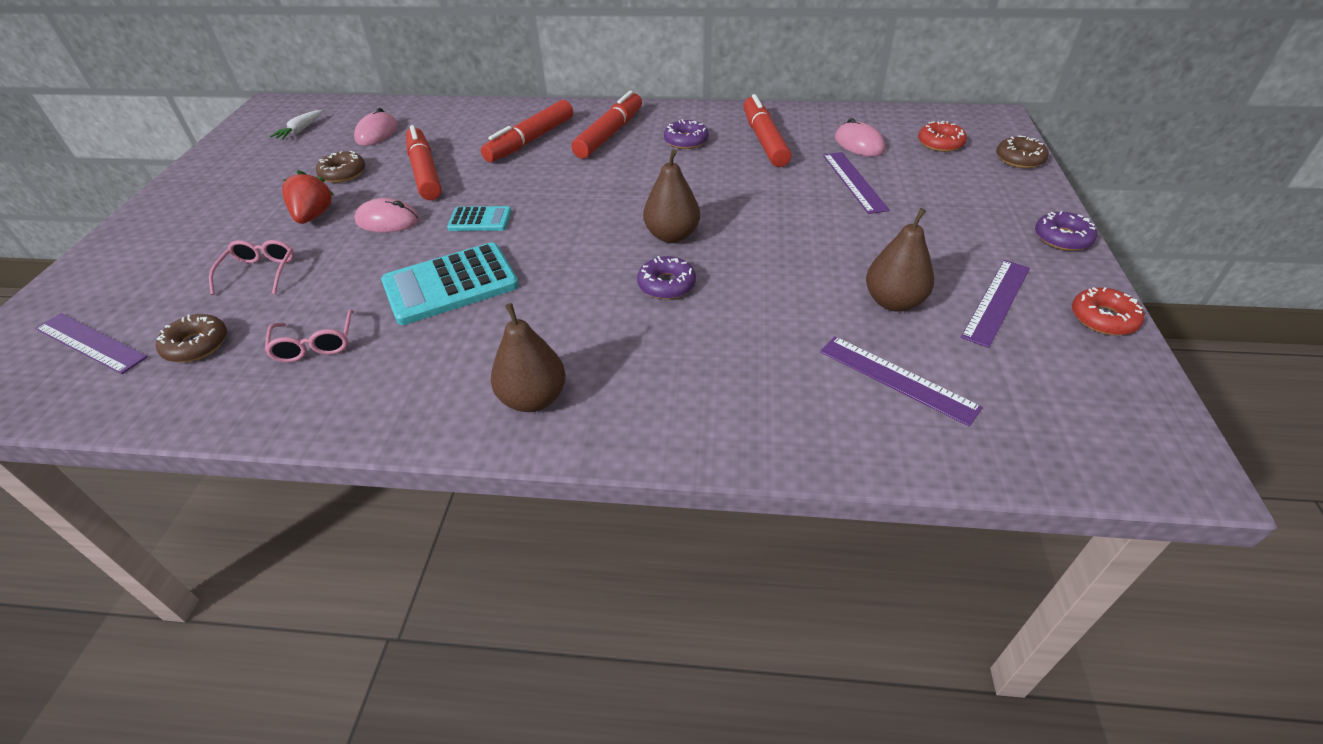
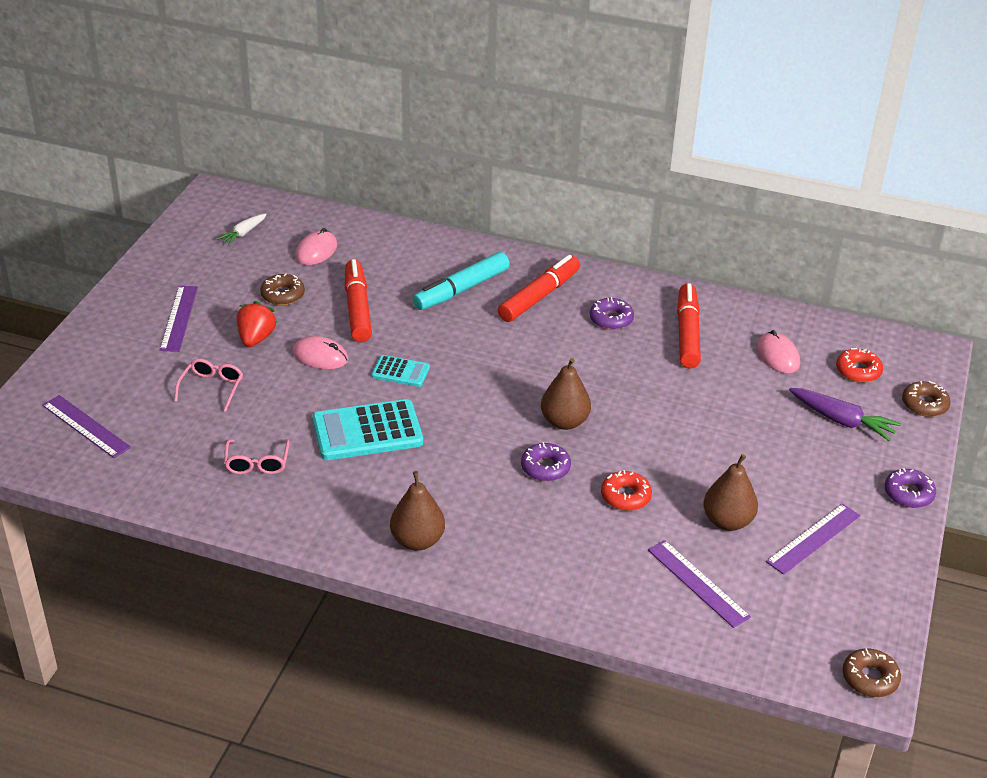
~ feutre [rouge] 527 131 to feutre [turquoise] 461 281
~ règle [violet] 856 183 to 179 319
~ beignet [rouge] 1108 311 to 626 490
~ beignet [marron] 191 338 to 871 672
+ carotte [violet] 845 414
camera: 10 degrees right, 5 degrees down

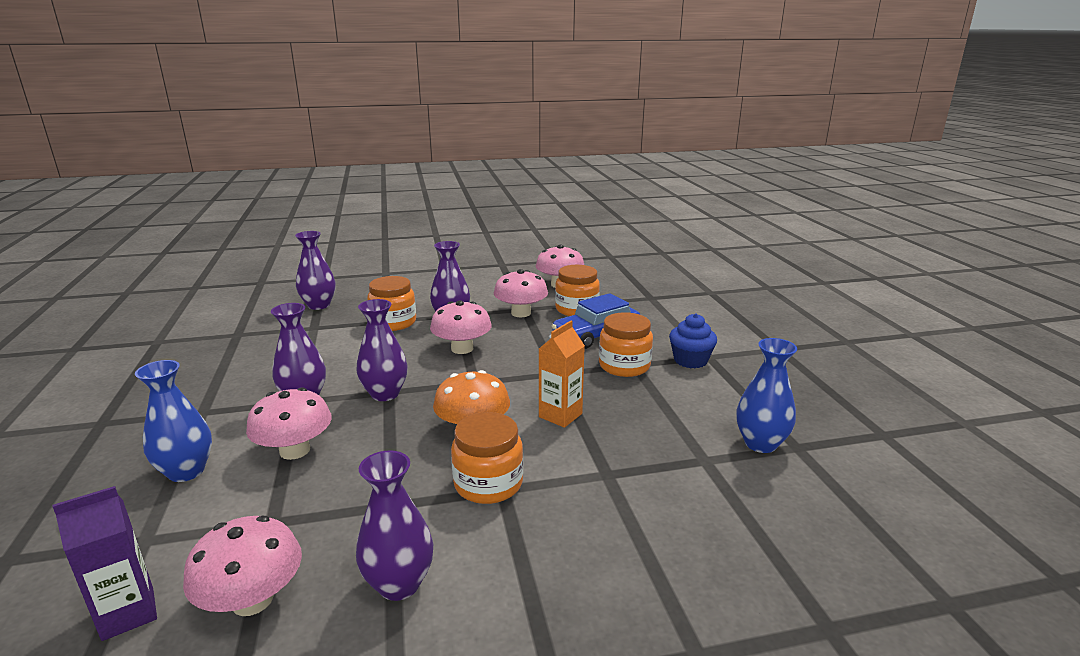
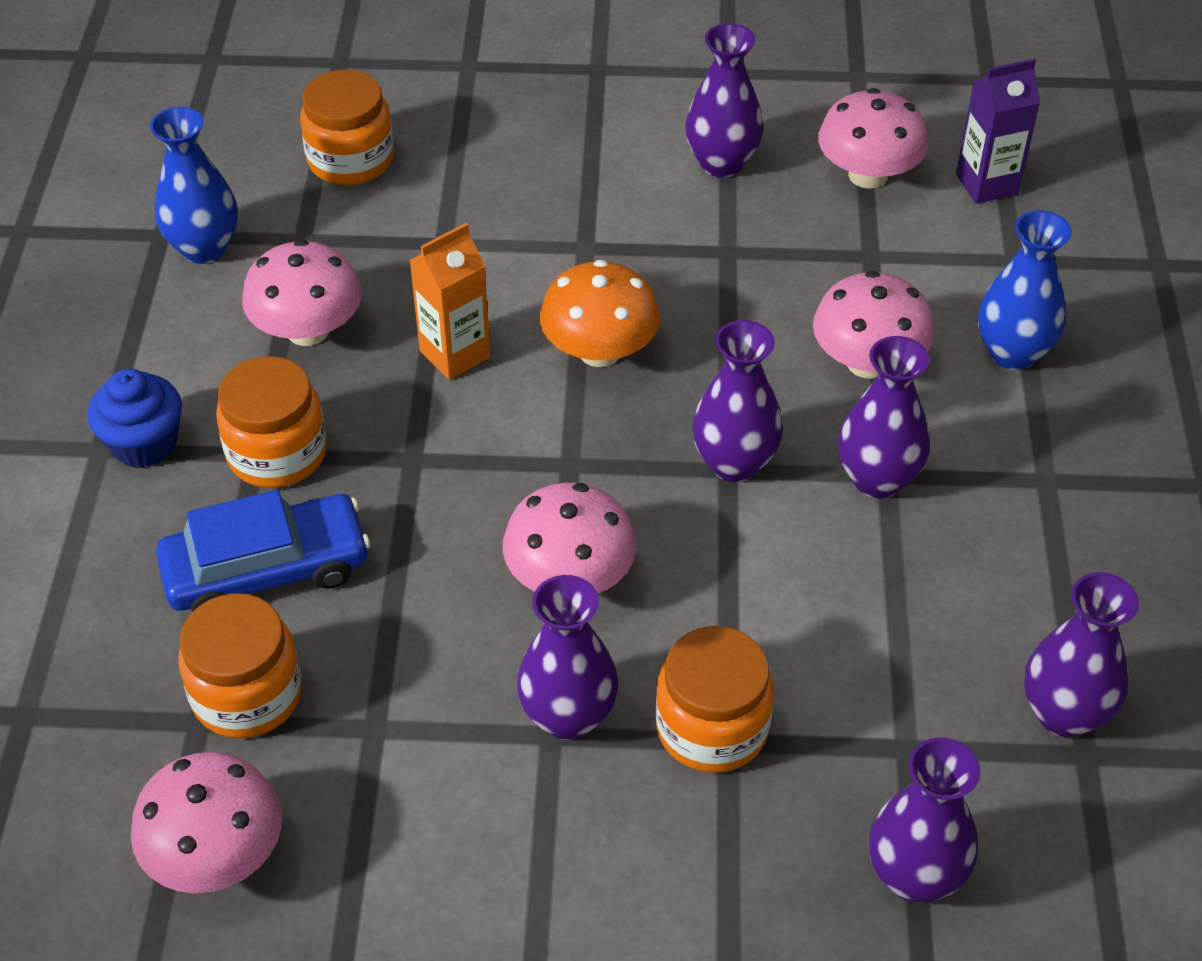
~ champignon [rose] 521 293 to 302 292
~ bocal [orange] 487 458 to 347 127
+ vase [violet] 1081 654
camera: 165 degrees left, 25 degrees up

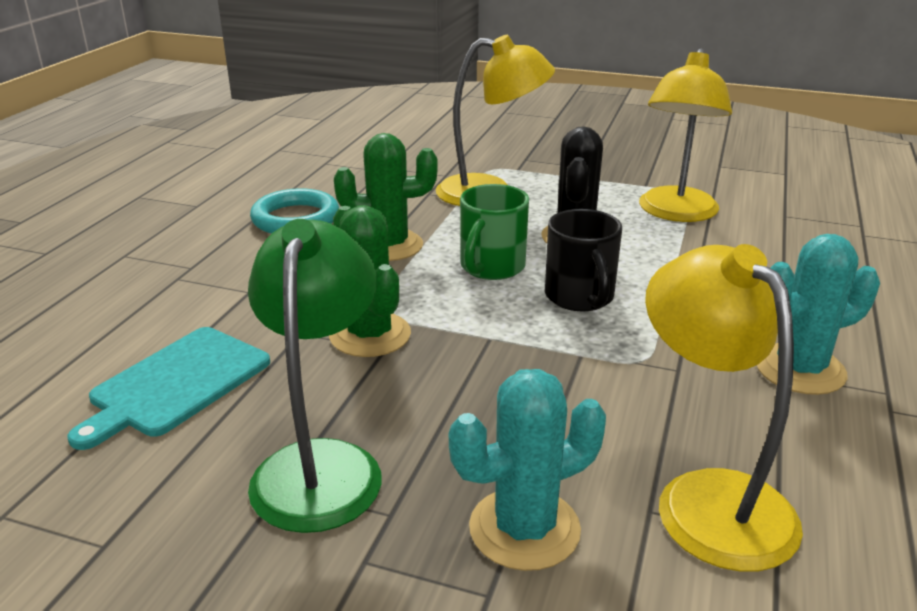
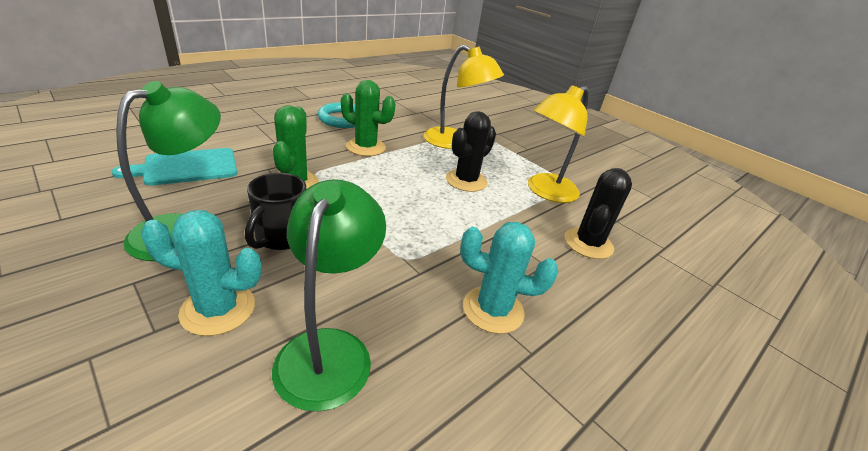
- tasse [vert] 494 232
~ tasse [noir] 583 260 to 275 211
~ lampe [jaune] 724 408 to lampe [vert] 329 295
+ cactus [noir] 598 213
camera: 25 degrees right, 5 degrees up

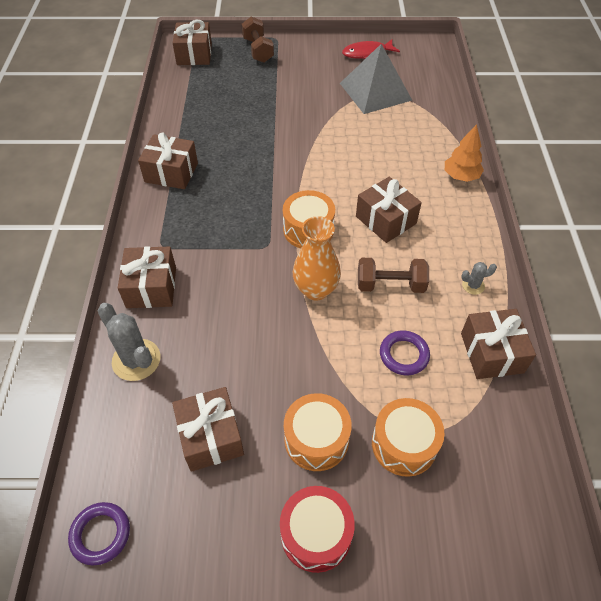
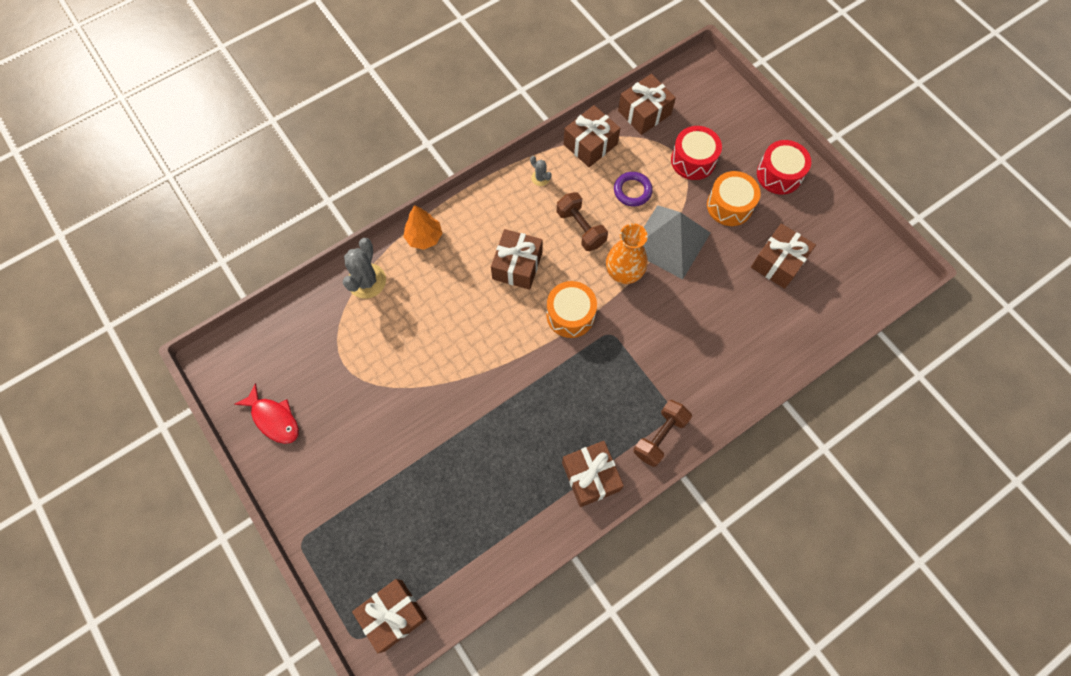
~ haltère [marron] 258 40 to 662 433
~ pyramide [gris] 376 79 to 676 242
~ cadeau [marron] 147 277 to 647 104
~ cactus [gris] 129 342 to 364 268
~ tambour [orange] 408 437 to tambour [rouge] 696 153
- anneau [violet] 99 533
camera: 125 degrees left, 15 degrees up

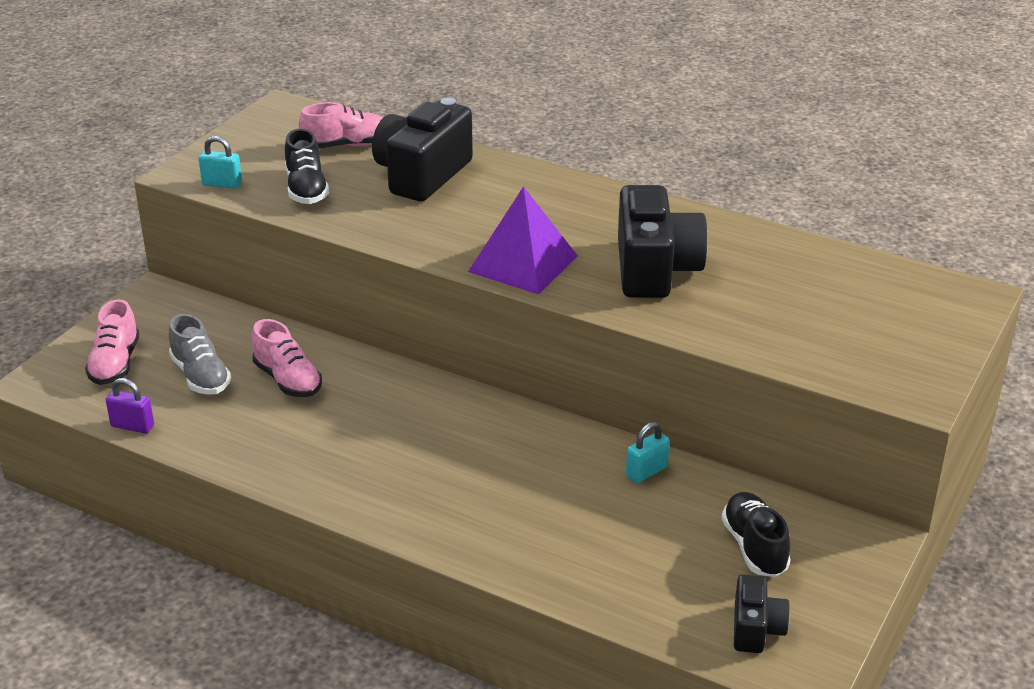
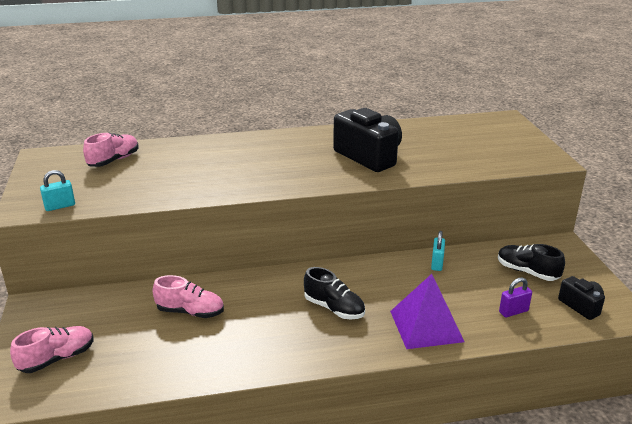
- appareil photo [noir] 422 149
~ chaussure [noir] 307 166 to 334 293
~ pyramide [violet] 523 240 to 427 311
~ chaussure [rose] 112 342 = 51 349 90 degrees counterclockwise
- chaussure [gris] 200 354
~ cadenas [violet] 130 406 to 515 297
camera: 40 degrees left, 5 degrees down

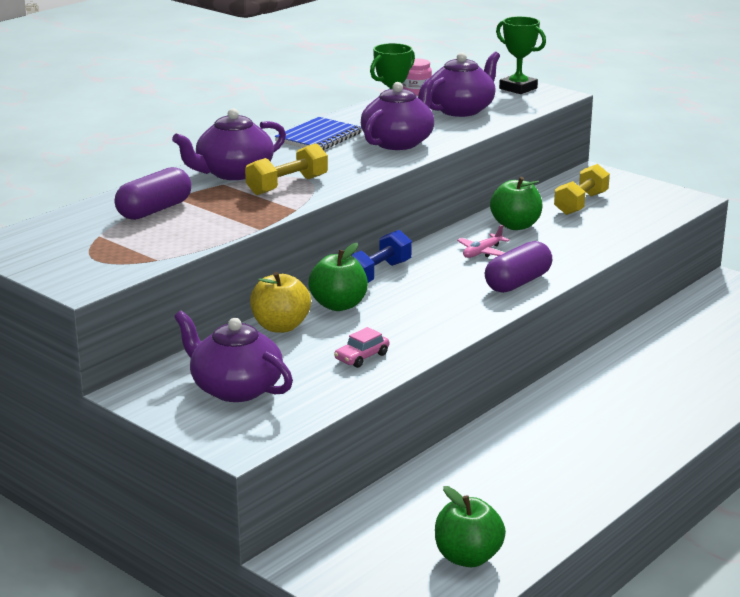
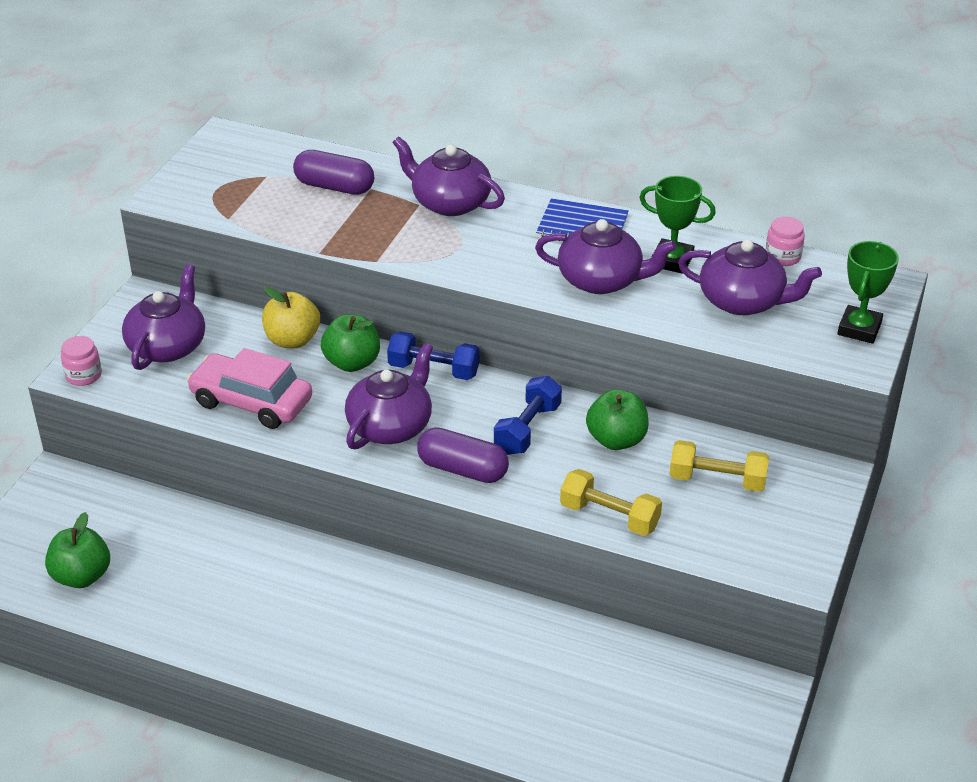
~ haltère [jaune] 286 169 to 611 502
~ avion [rose] 483 241 to haltère [bleu] 528 415
~ voiture [rose] 361 347 = 249 388 x2.16
+ bocal [rose] 81 361
+ théière [violet] 389 396
camera: 70 degrees right, 15 degrees up

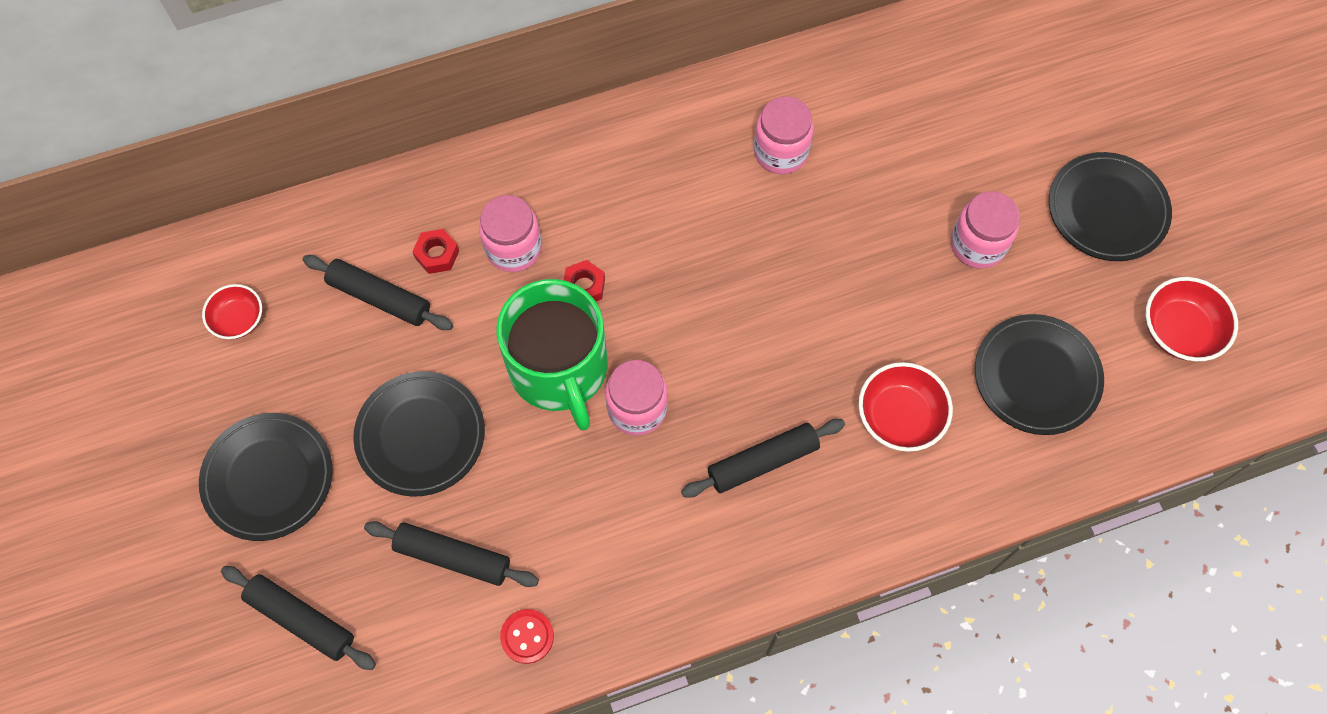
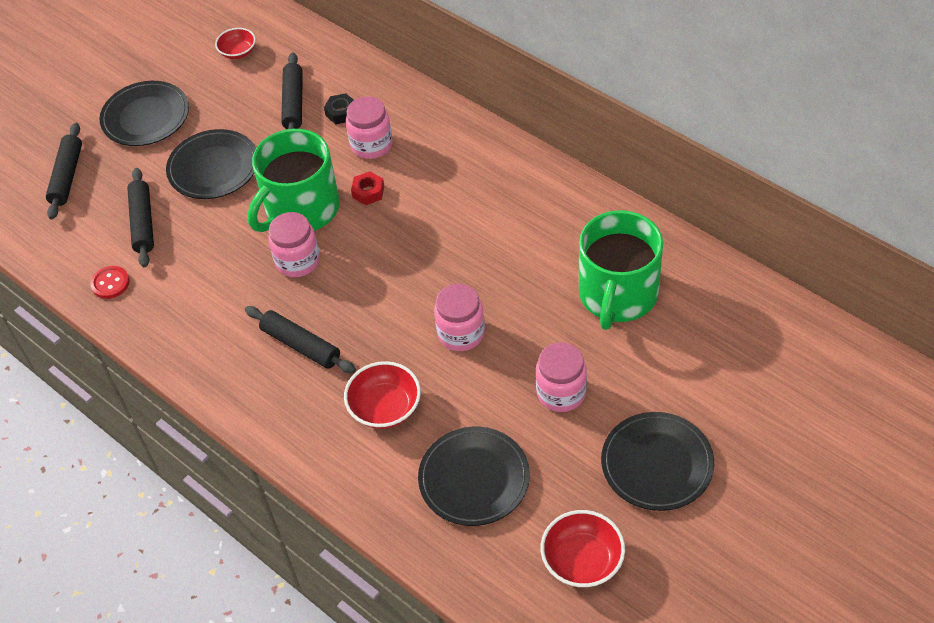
~ bocal [rose] 784 135 to 459 317
~ écrou [rouge] 435 251 to écrou [noir] 339 109
+ tasse [vert] 621 270
camera: 65 degrees right, 15 degrees down

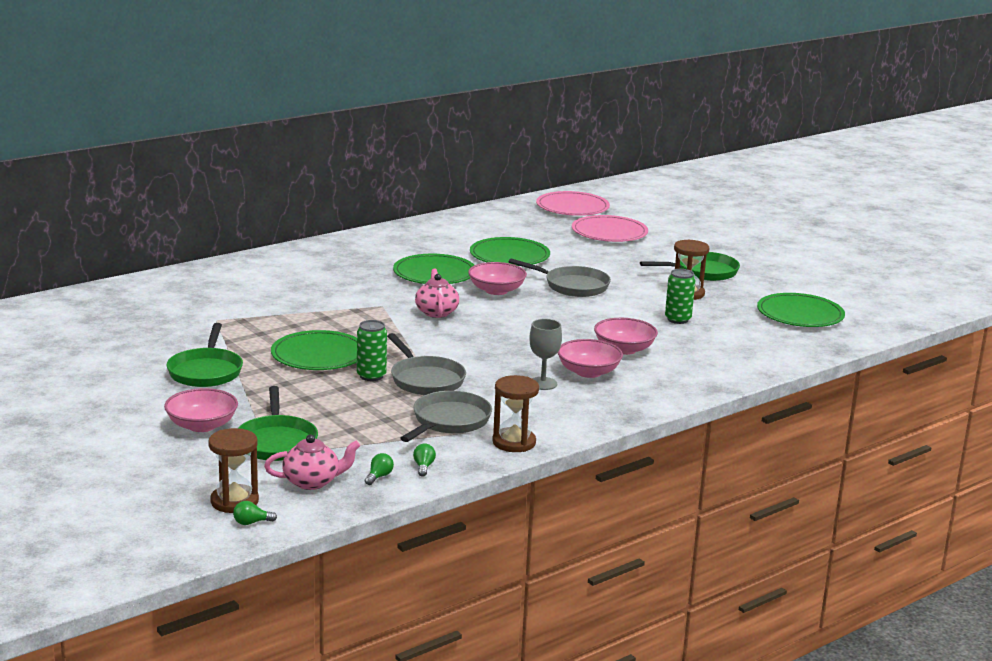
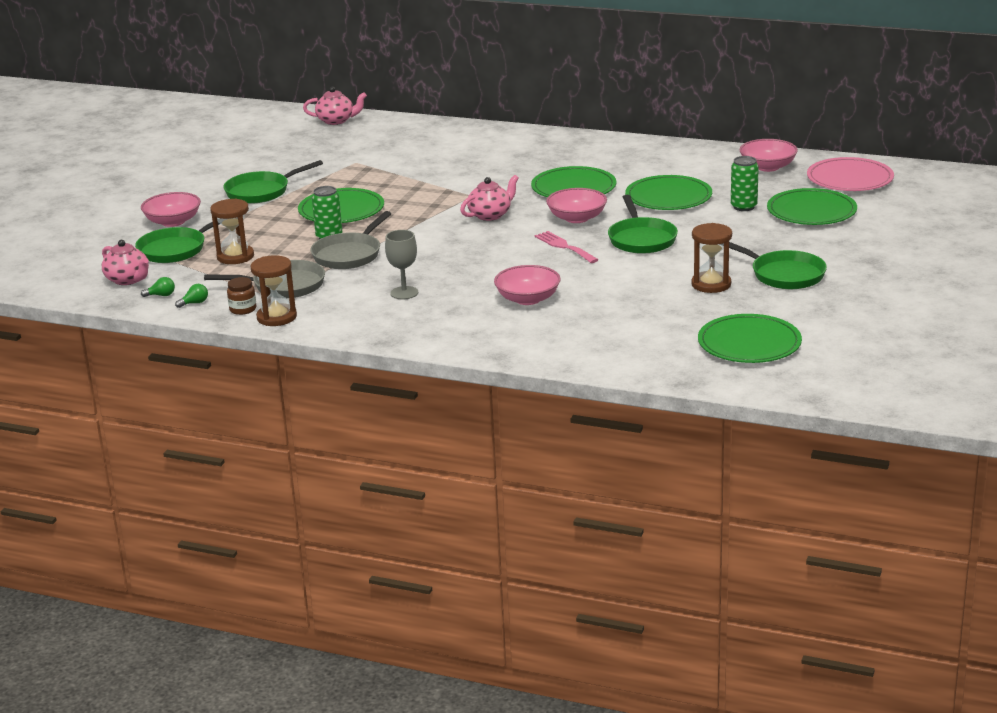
~ assiette [rose] 610 228 to assiette [vert] 812 206
~ poêle [gris] 560 278 to poêle [vert] 643 224
~ canette [vert] 680 296 to 745 183
~ bol [rose] 590 358 to 769 155
~ sablier [marron] 233 470 to 232 231
- ampoule [vert] 255 513
+ théière [rose] 335 106
+ fourchette [rose] 566 247
+ bocal [marron] 241 296
camera: 60 degrees right, 5 degrees up

